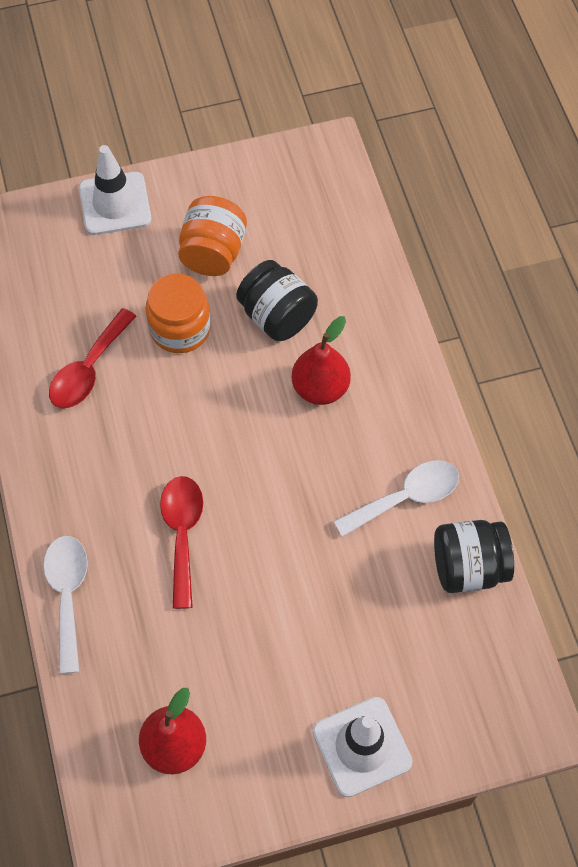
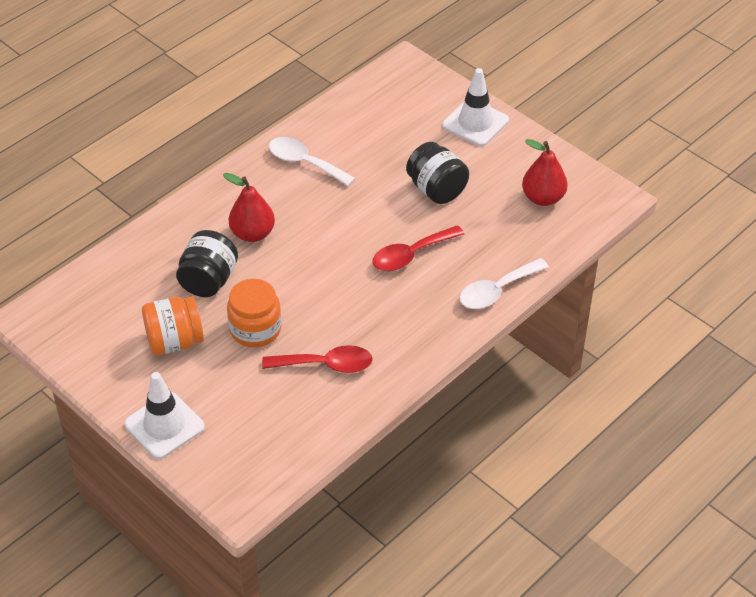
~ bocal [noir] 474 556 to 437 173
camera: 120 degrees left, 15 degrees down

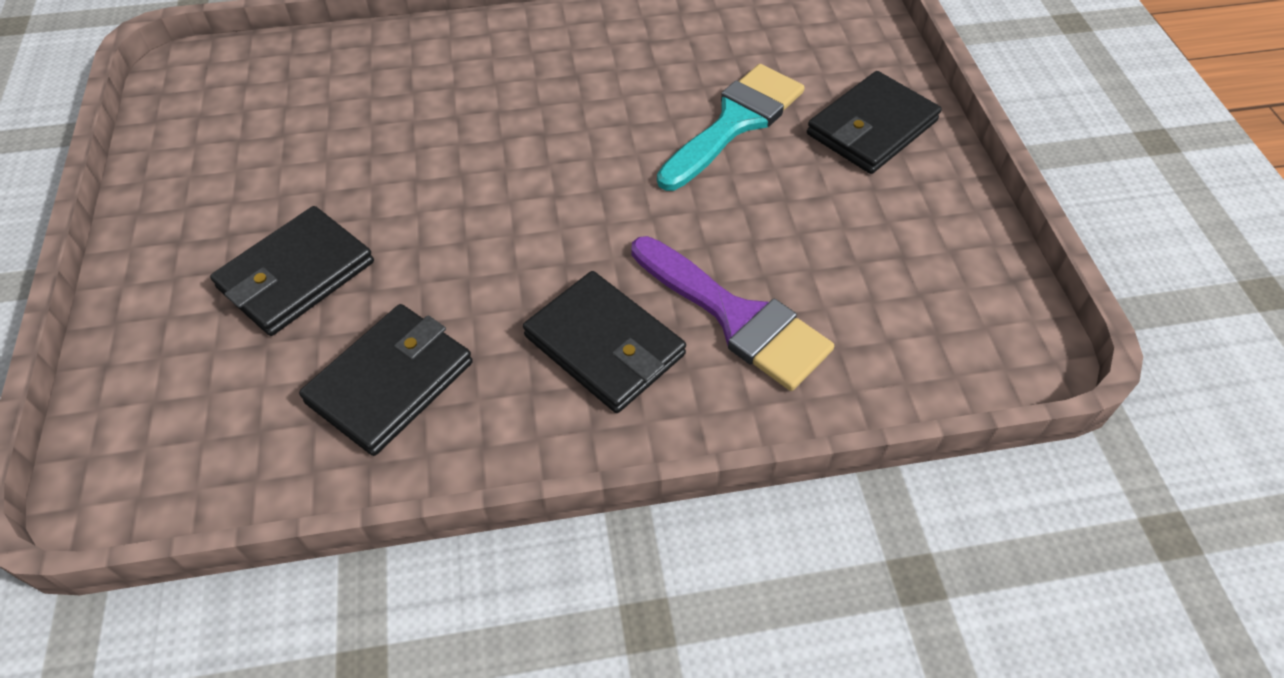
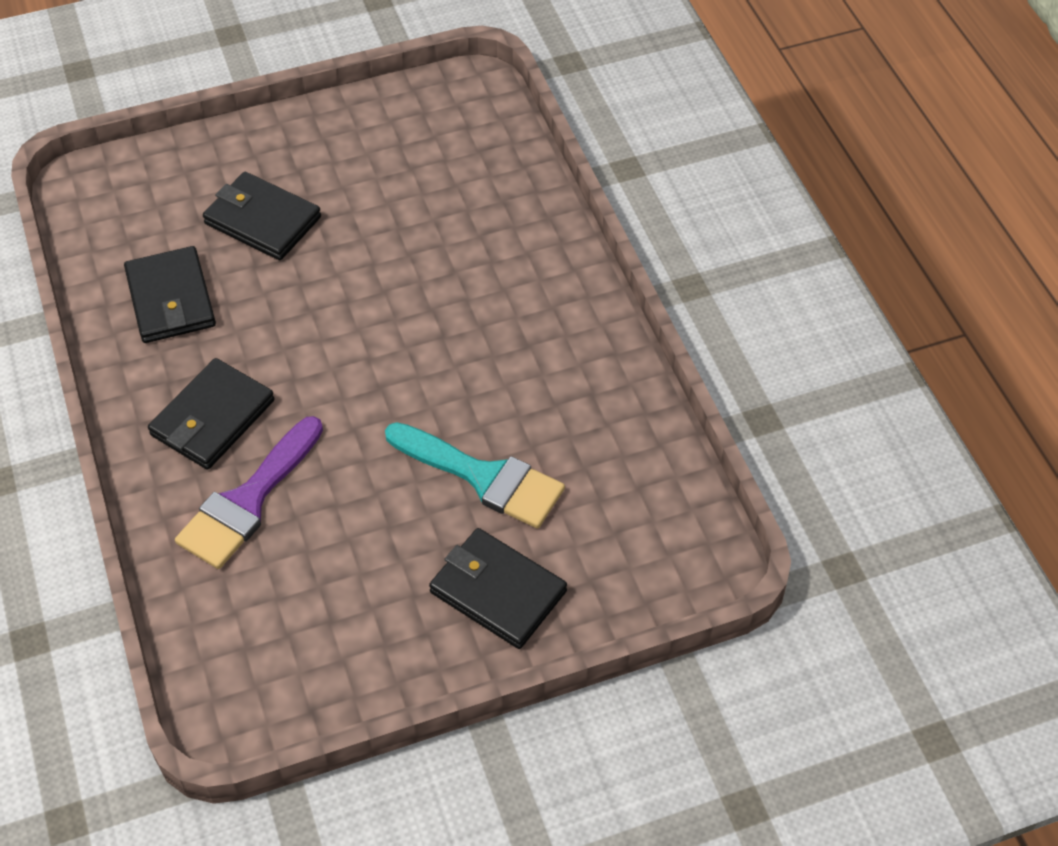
~ portefeuille [noir] 386 380 = 170 294 45 degrees clockwise
camera: 80 degrees right, 0 degrees up

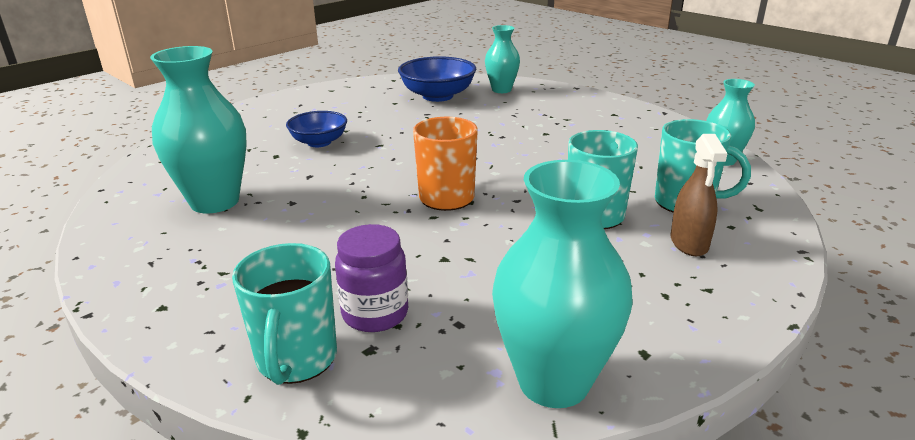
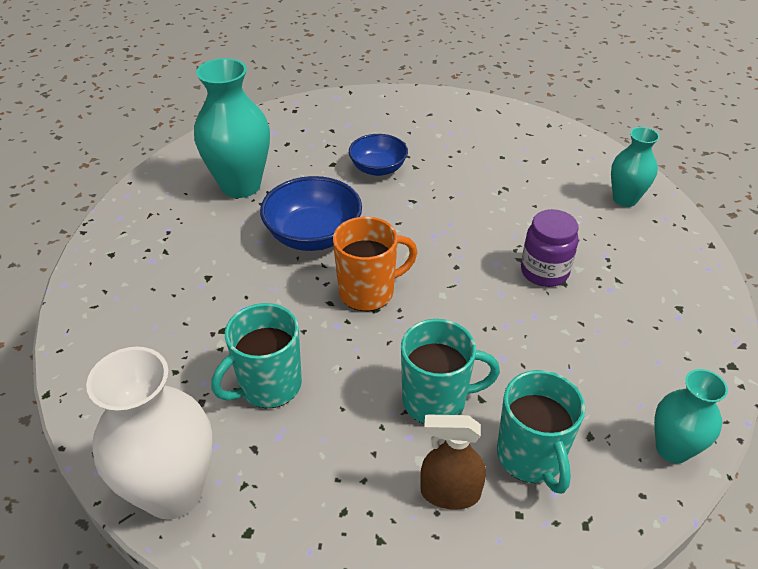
~ bol [bleu] 437 79 to 311 213
~ vaporisateur [marron] 699 195 = 453 462 45 degrees clockwise
~ vase [turquoise] 562 284 to vase [blanc] 149 433
~ bocal [violet] 371 278 to 550 248
~ tasse [turquoise] 284 314 to 256 355
camera: 50 degrees right, 15 degrees up

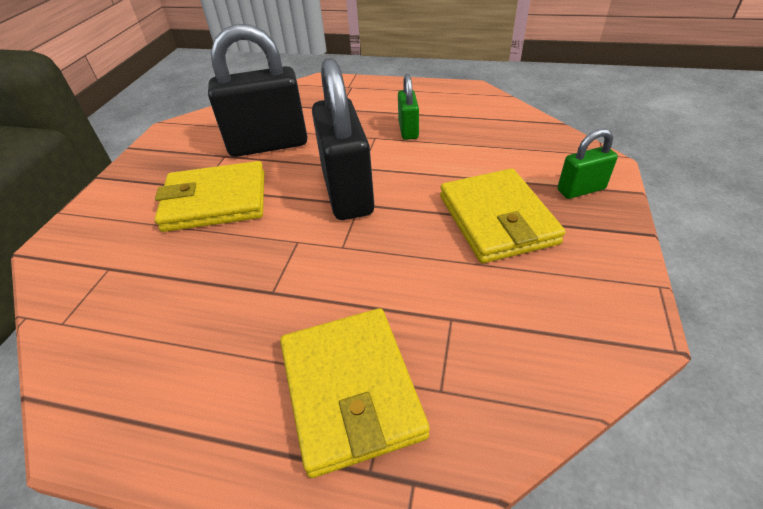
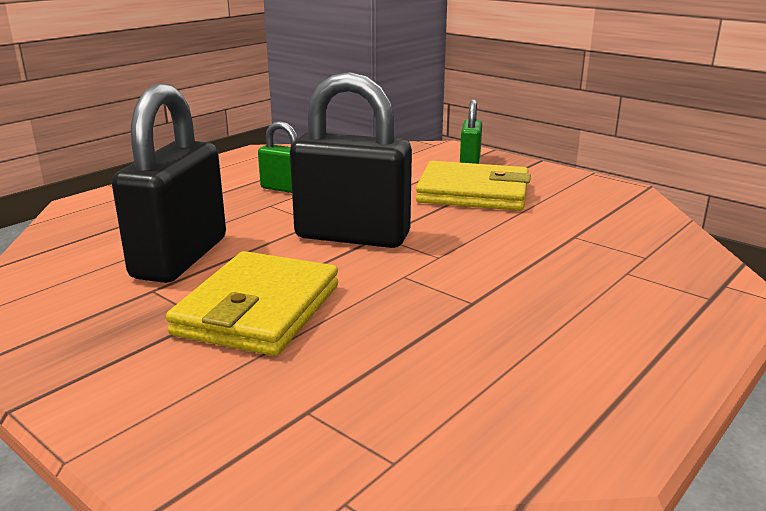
- portefeuille [jaune] 355 393
camera: 65 degrees left, 20 degrees down

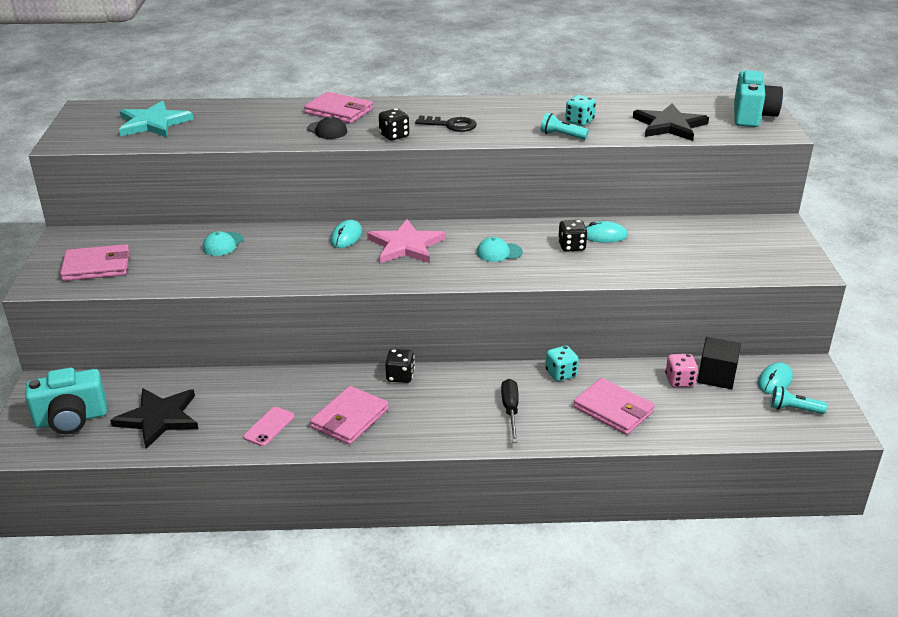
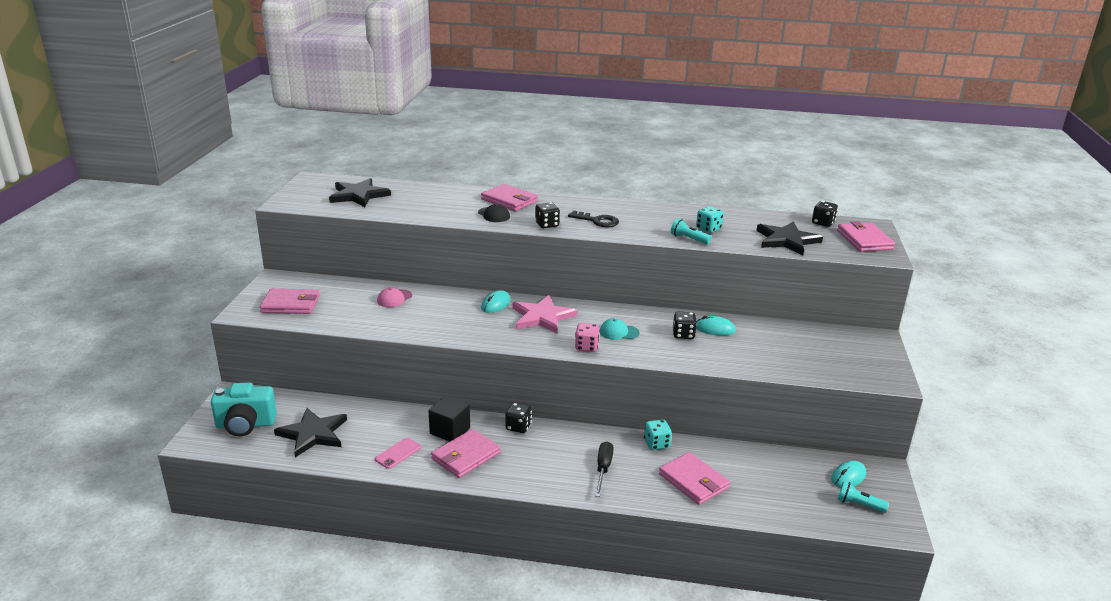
~ appareil photo [turquoise] 758 98 to portefeuille [rose] 866 236
~ étoile [turquoise] 156 119 to étoile [noir] 360 192
~ casquette [turquoise] 223 243 to casquette [rose] 394 297
~ cube [noir] 719 363 to 449 419
~ dé [rose] 681 370 to 587 337
+ dé [noir] 825 214
camera: 10 degrees right, 5 degrees down

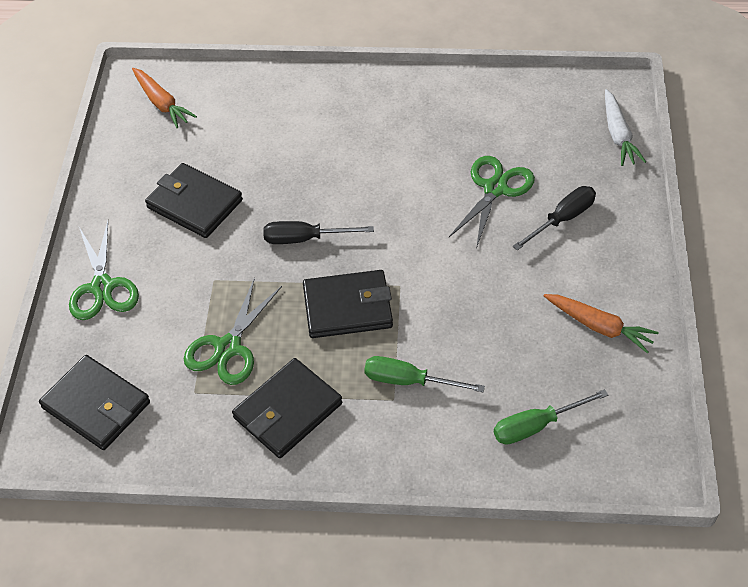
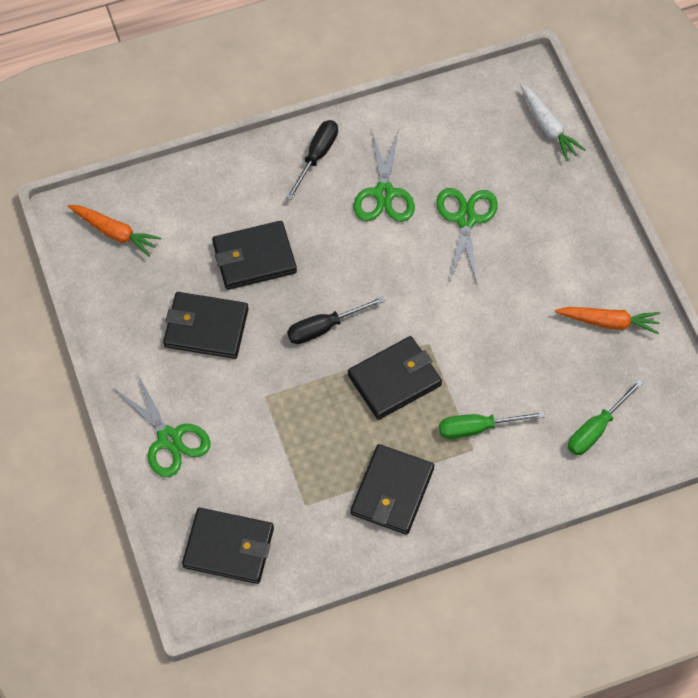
~ tournevis [noir] 554 218 to 312 160
~ ciseaux [vert] 233 331 to 384 176
+ portefeuille [noir] 254 255
camera: 25 degrees left, 10 degrees up

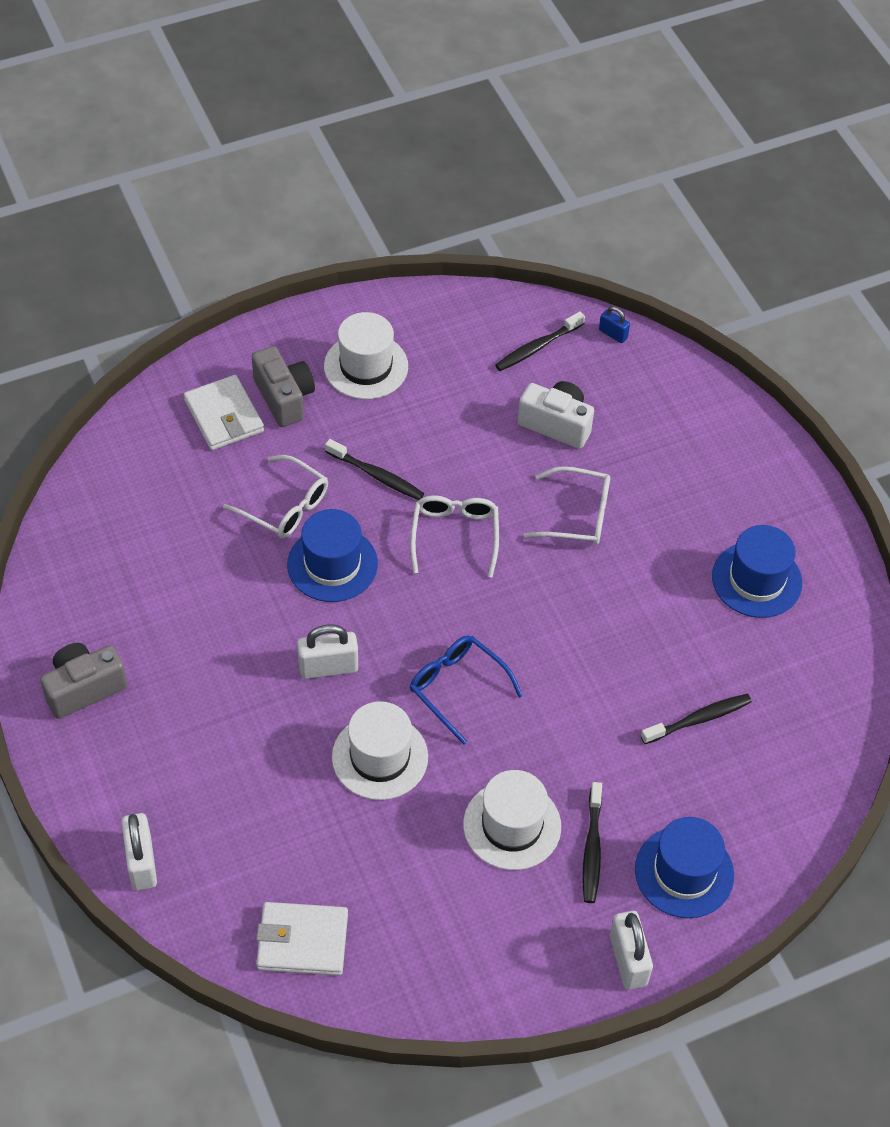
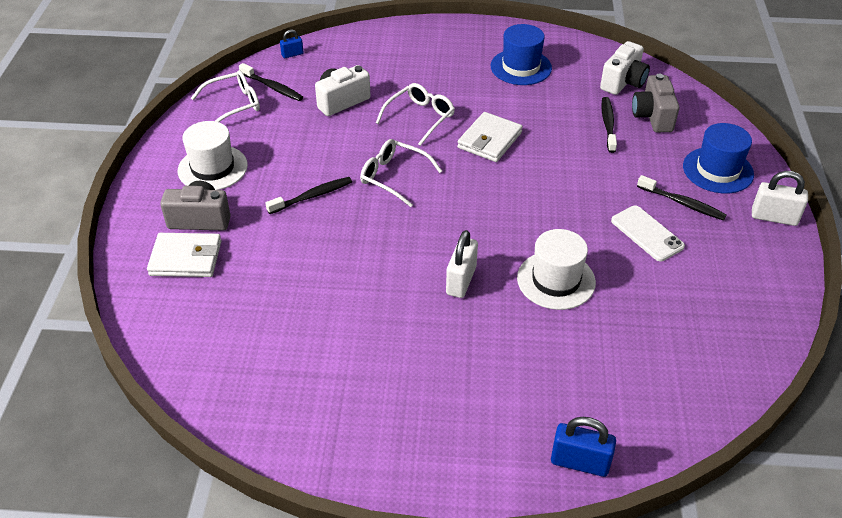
~ brosse à dents [noir] 540 341 = 271 82 45 degrees counterclockwise
~ lunettes [blanc] 275 497 to 225 96
- chapeau [bleu] 332 555
- lunettes [bleu] 466 690
~ appareil photo [gris] 83 681 to 656 103
~ chapeau [blanc] 512 820 to téléphone [blanc] 648 233
~ cadenas [blanc] 139 851 to cadenas [bleu] 583 447
~ portefeuille [blanc] 302 939 to 490 137
+ appareil photo [blanc] 625 68
camera: 60 degrees left, 10 degrees down

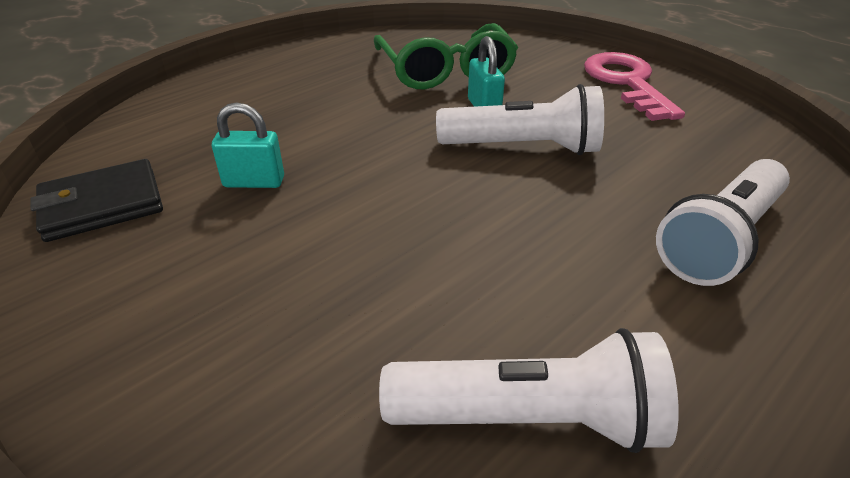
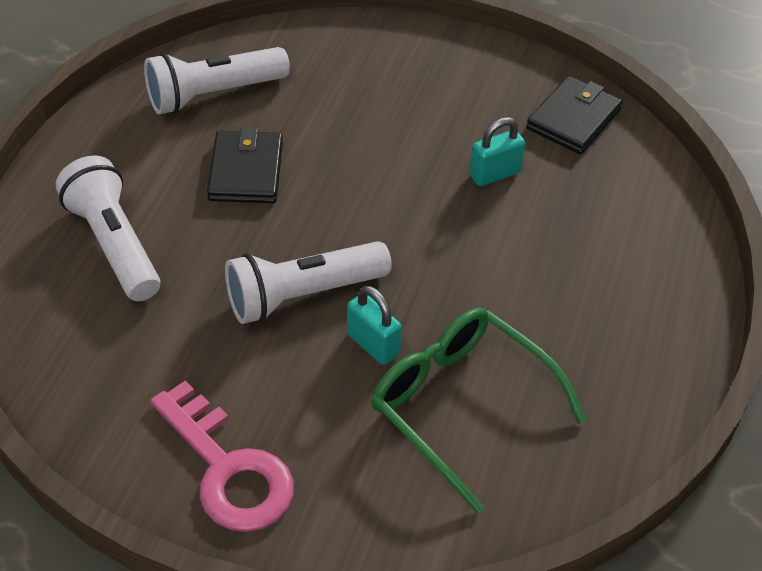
~ lampe de poche [blanc] 723 222 = 108 228 45 degrees counterclockwise
+ portefeuille [noir] 245 165
camera: 150 degrees right, 10 degrees up

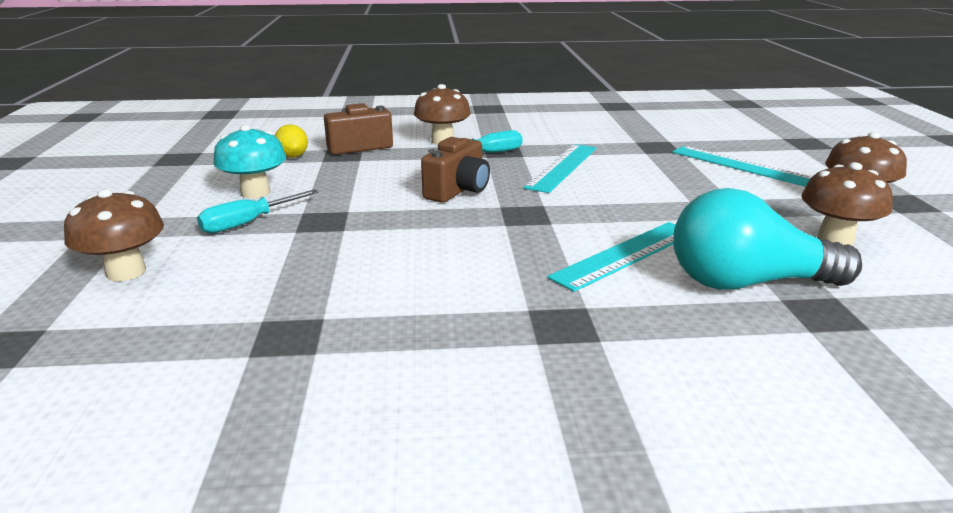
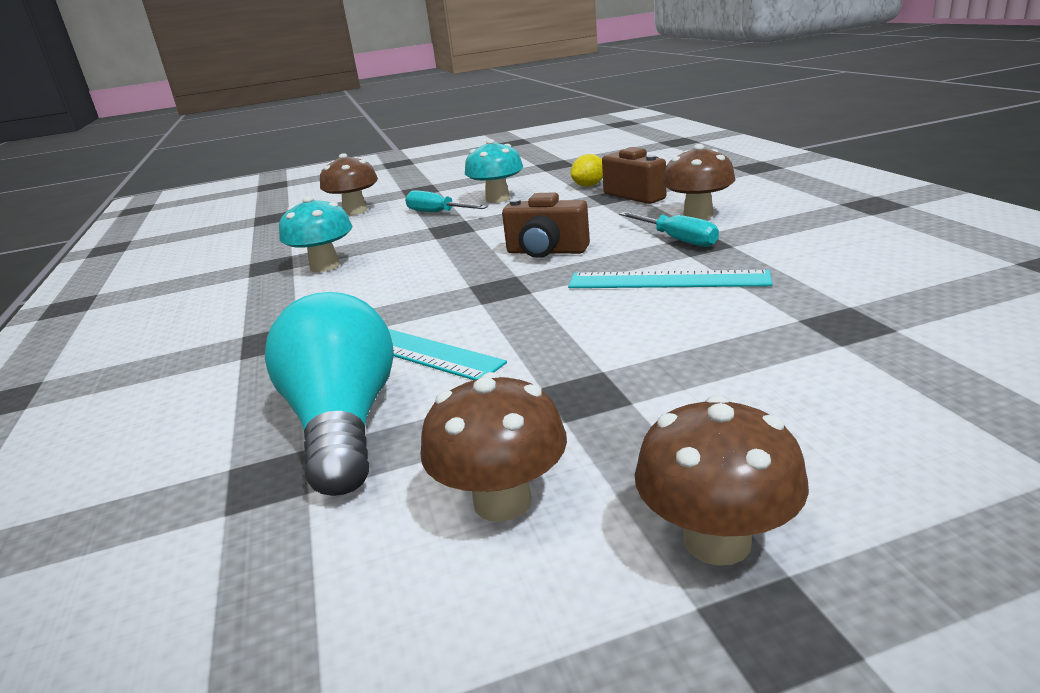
- règle [turquoise] 742 166
+ champignon [turquoise] 316 234
camera: 80 degrees right, 0 degrees up

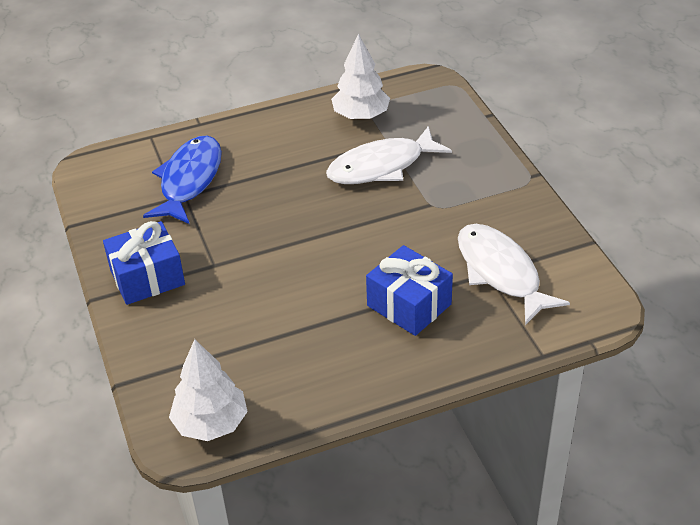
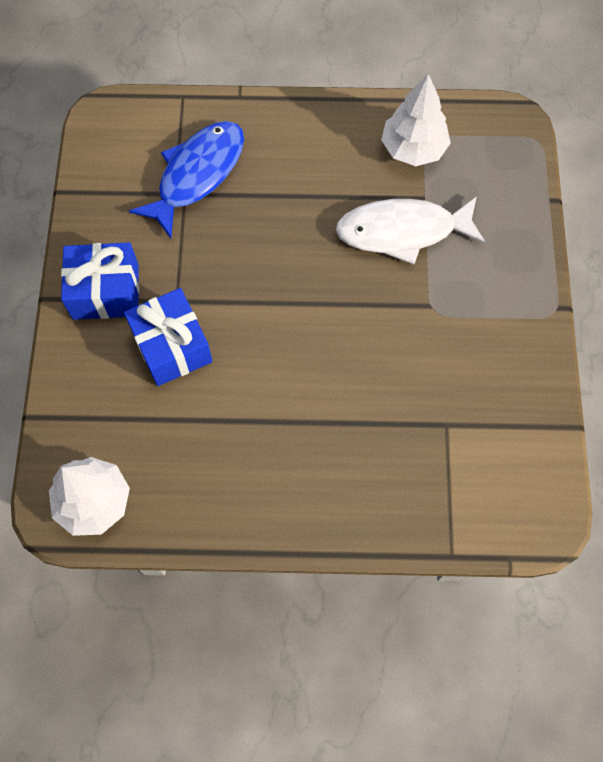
- poisson [blanc] 514 274
~ cadeau [bleu] 409 290 to 168 337
camera: 20 degrees right, 25 degrees up

